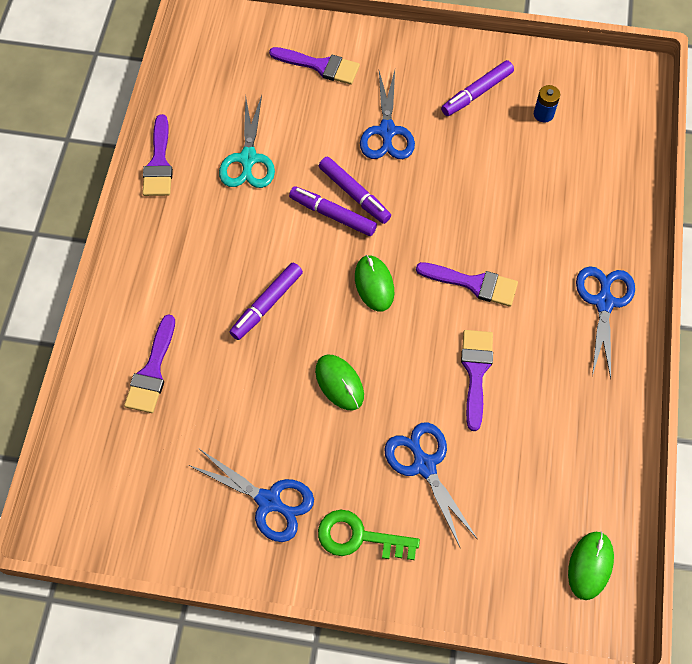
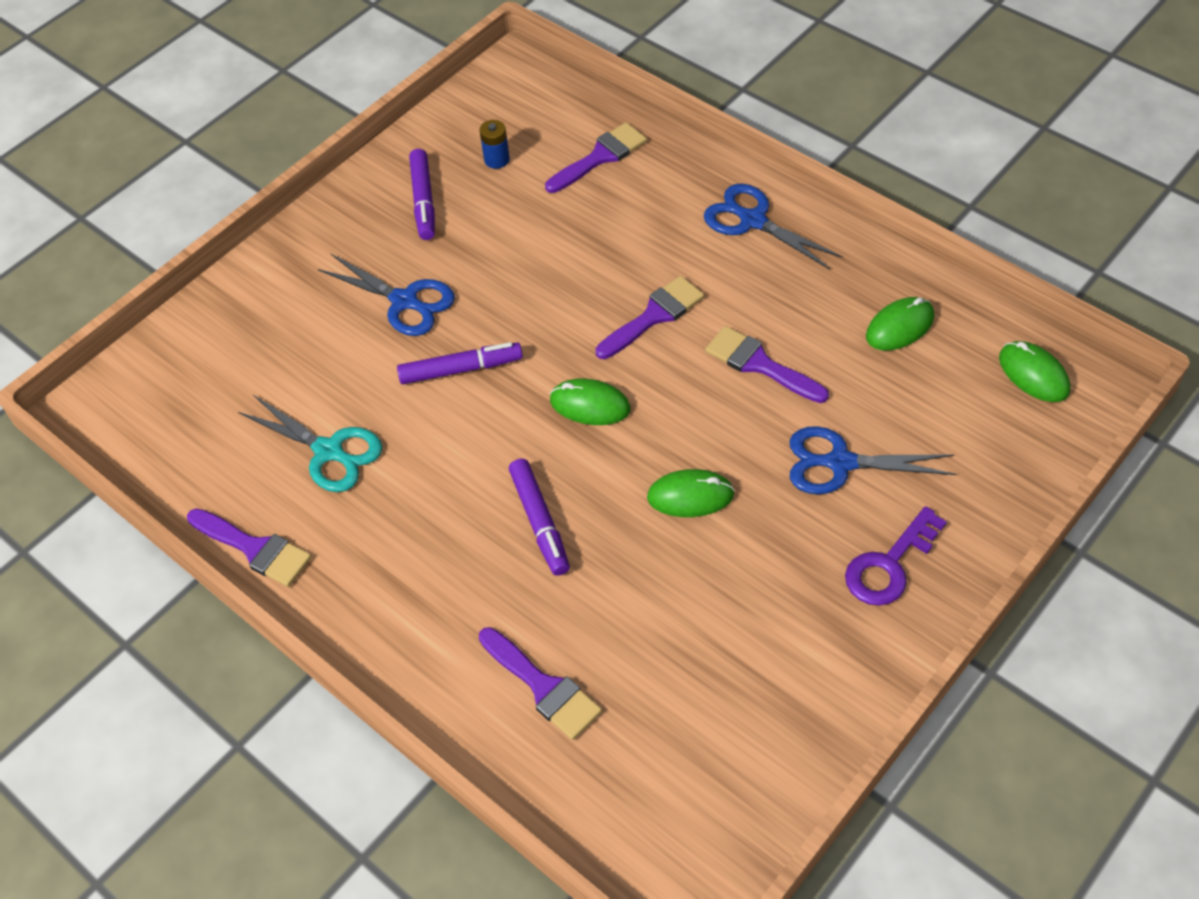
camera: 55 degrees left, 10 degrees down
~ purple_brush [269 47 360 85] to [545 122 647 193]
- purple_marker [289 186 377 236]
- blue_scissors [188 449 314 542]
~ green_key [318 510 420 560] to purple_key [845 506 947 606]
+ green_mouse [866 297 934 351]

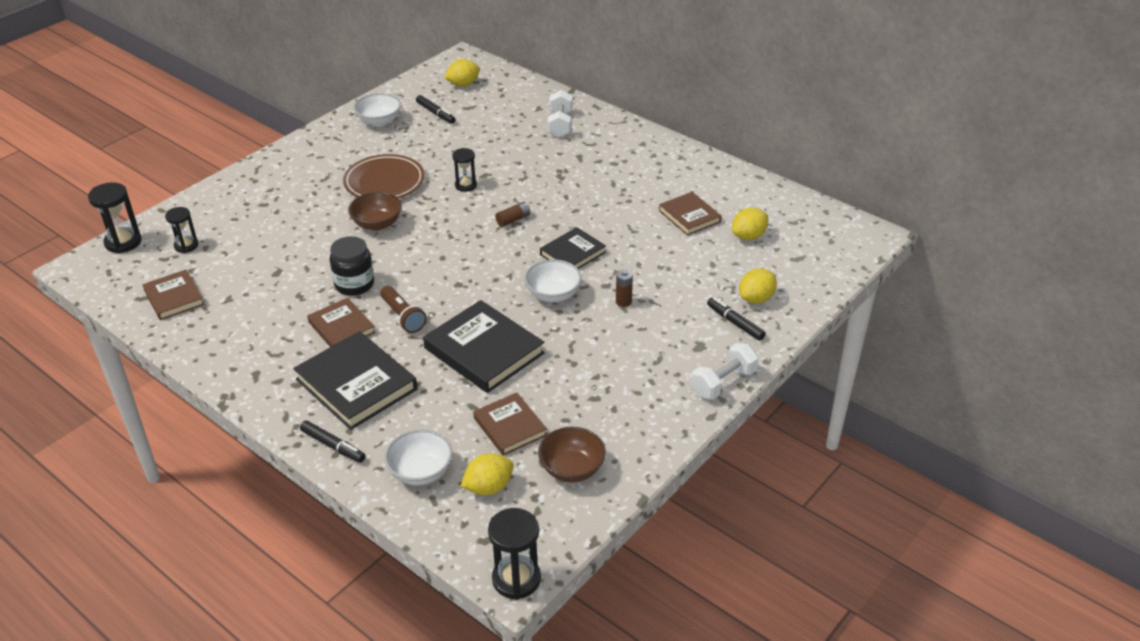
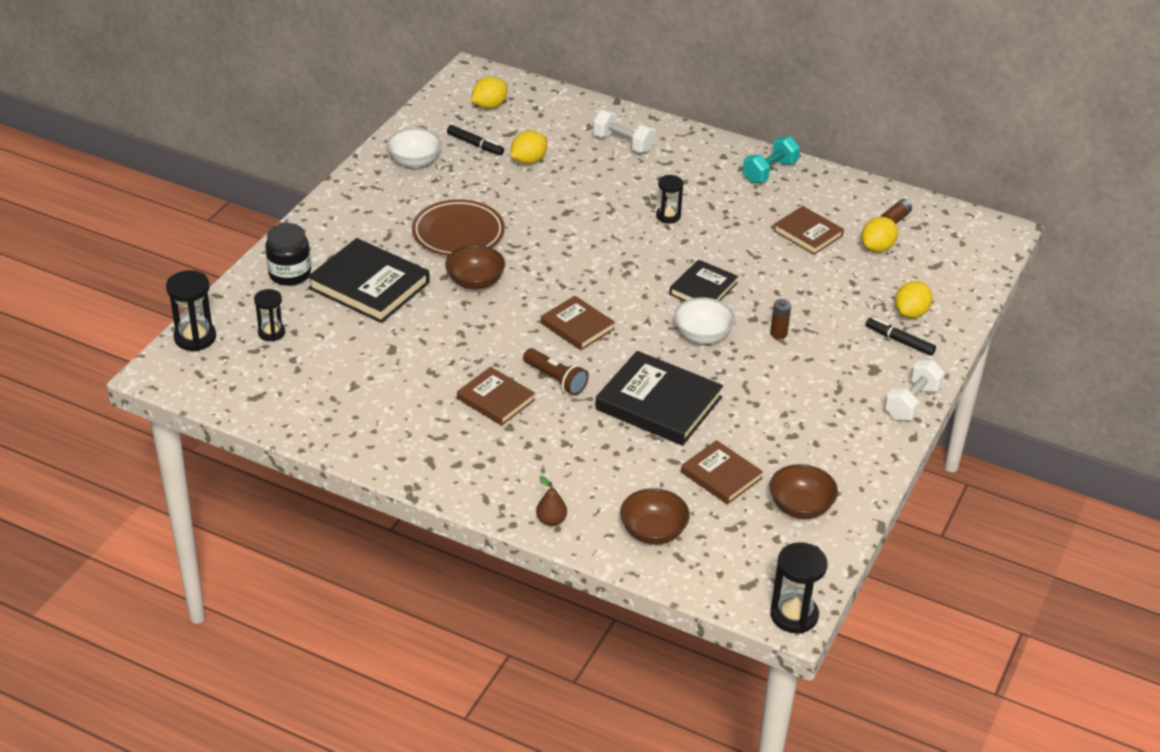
camera: 15 degrees left, 0 degrees up
~ white_dumbbell [548 90 572 138] = [593 110 655 153] 45 degrees counterclockwise
~ black_hourglass [452 148 477 192] to [656 175 683 223]
~ brown_battery [495 202 531 227] to [880 199 912 224]
~ black_jar [330 236 374 296] to [265 223 311 286]
~ brown_book [143 270 205 320] to [541 296 615 350]
~ black_book [293 331 417 430] to [307 238 430 323]
~ black_marker [300 420 365 463] to brown_pear [536 476 567 526]
~ white_bowl [385 429 453 485] to brown_bowl [620 488 690 545]
~ yellow_lemon [461 453 514 495] to [511 131 547 164]
+ turquoise_dumbbell [743 136 800 183]

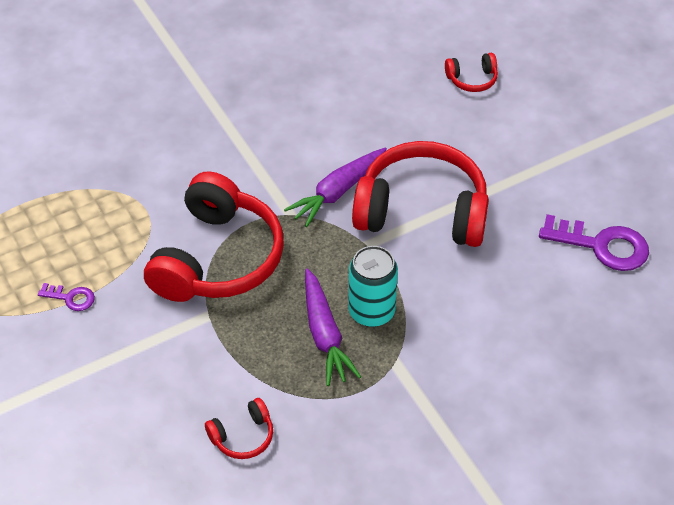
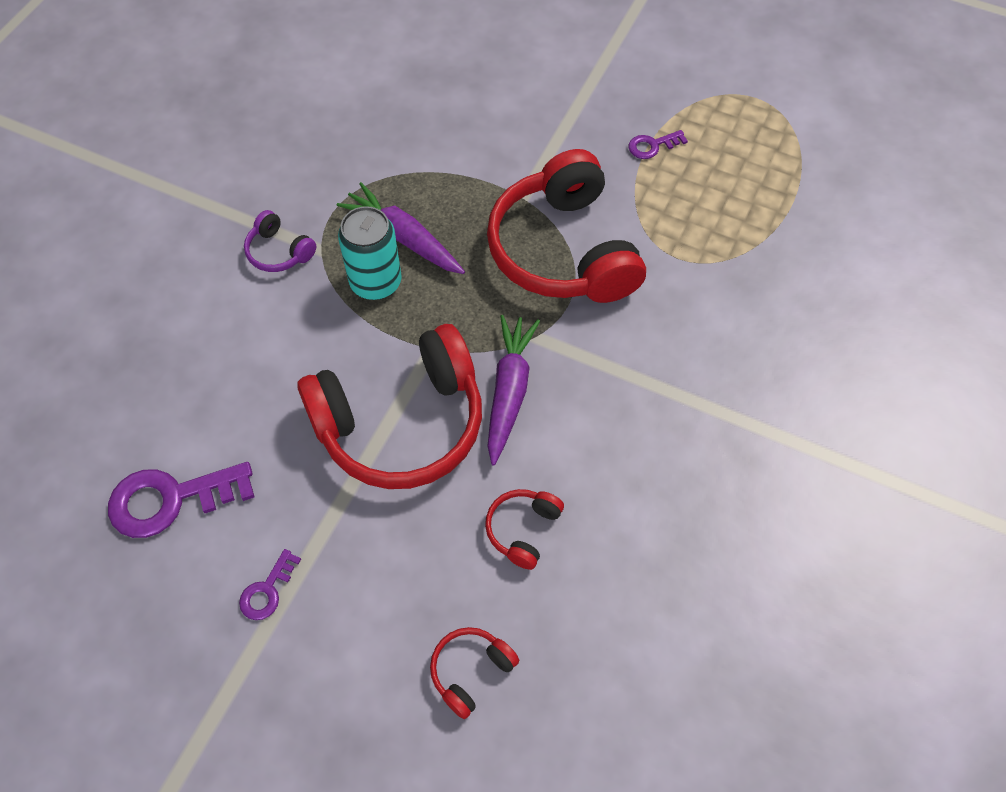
camera: 145 degrees right, 10 degrees up
~ red_headphones [205 398 273 459] to [485 489 564 570]
+ purple_headphones [244 210 316 272]
+ purple_key [239 549 301 620]

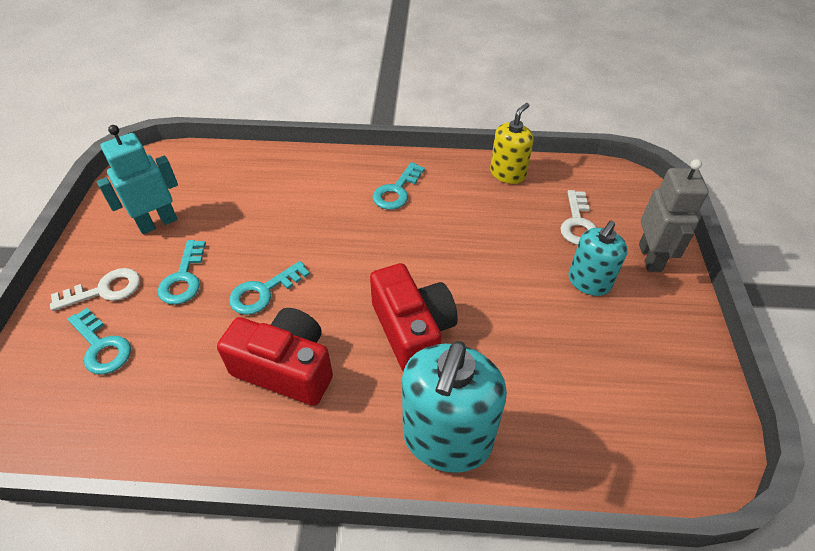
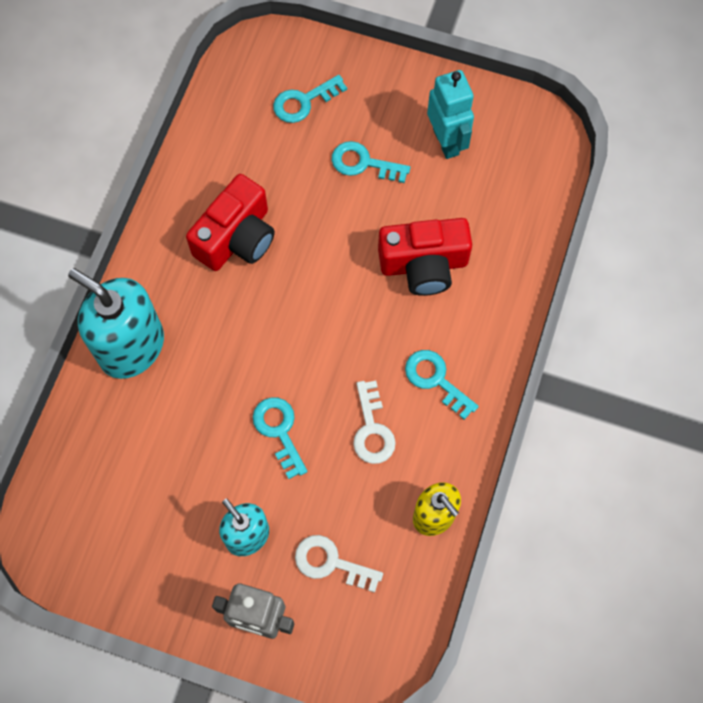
camera: 105 degrees right, 20 degrees up
~ turquoise_key [229 261 310 315] to [253 397 307 479]
~ red_camera [370 263 458 372] to [378 218 472 296]
~ white_key [50 268 140 311] to [353 381 396 464]

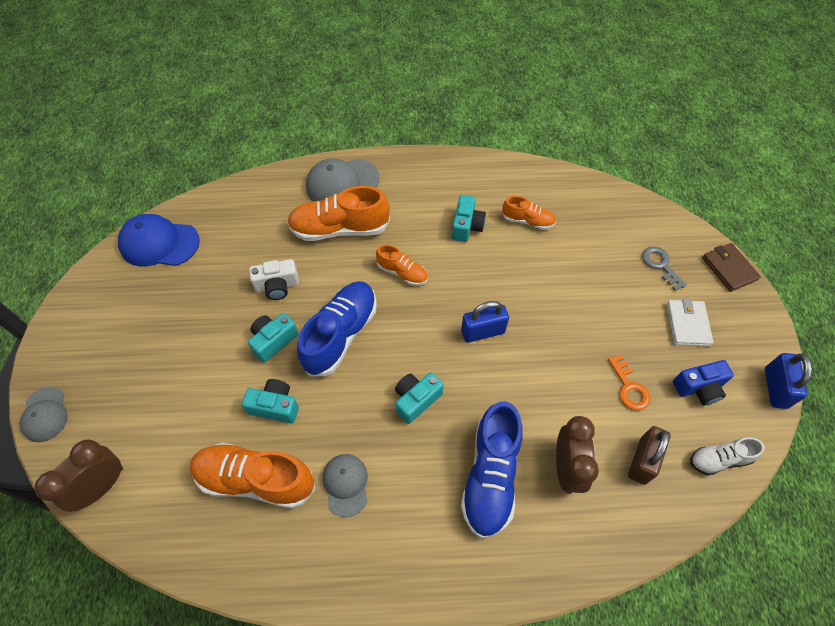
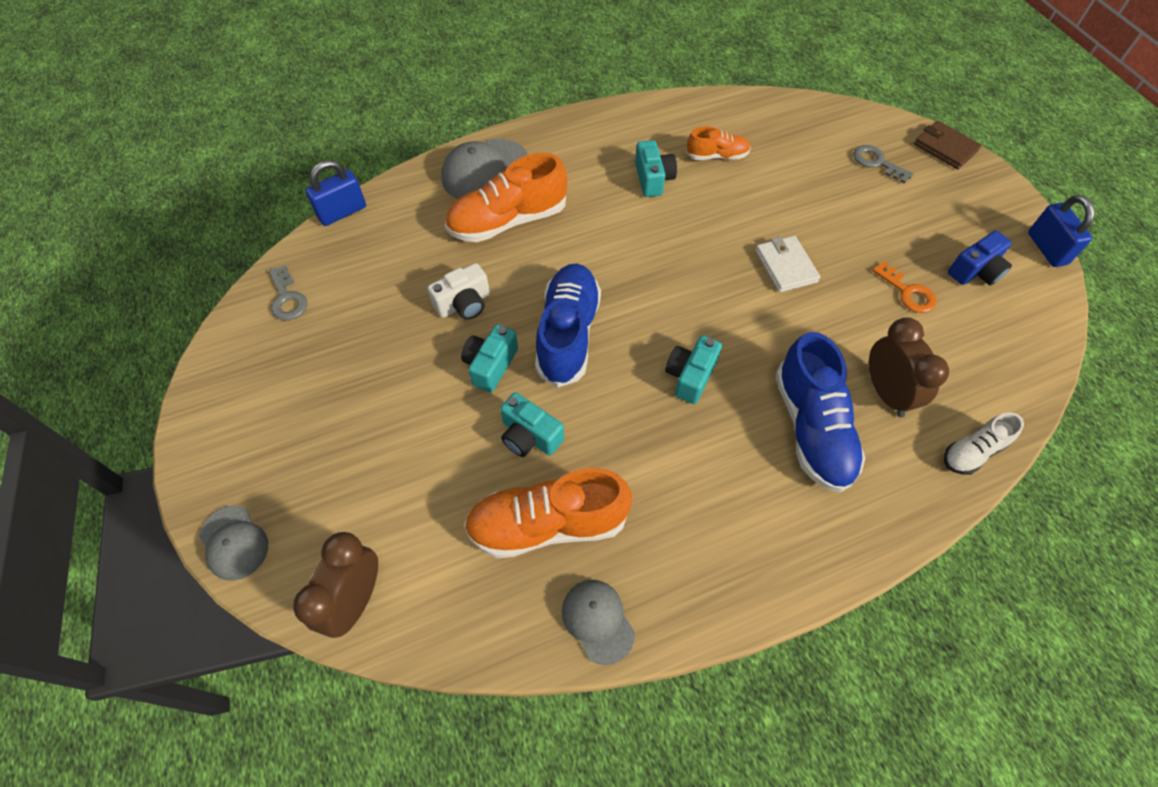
camera: 20 degrees left, 0 degrees up
~ blue_cap [118 214 200 267] to grey_key [269 265 307 320]
- orange_shoe [376 244 428 286]
~ white_wallet [666 298 713 346] to [755 236 821 292]
~ blue_padlock [461 301 509 343] to [305 160 366 226]
~ turquoise_camera [242 379 299 423] = [500 392 564 457] 135 degrees counterclockwise
- brown_padlock [628 426 671 485]
~ white_shoe [690 437 765 475] to [944 413 1024 475]
~ grey_cap [323 454 368 517] to [562 580 635 665]

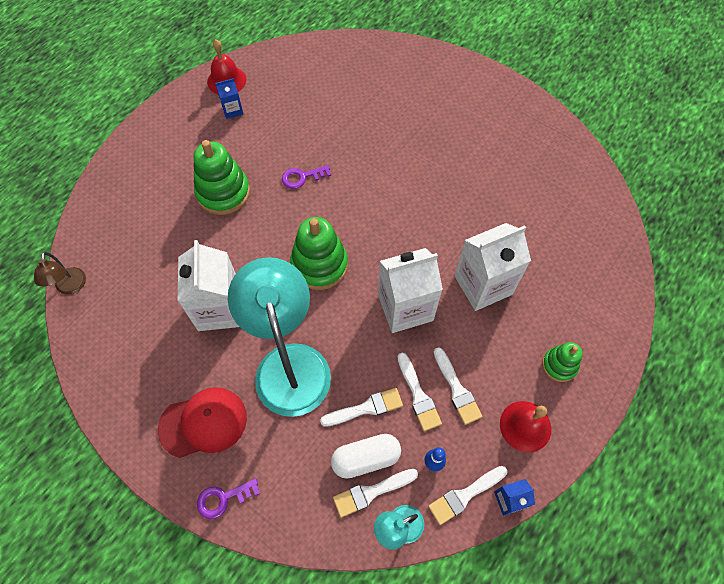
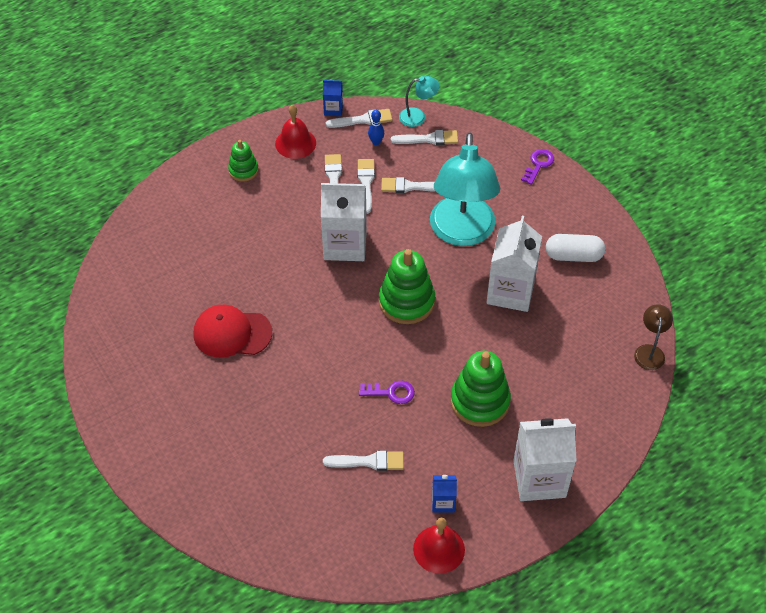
camera: 160 degrees left, 10 degrees down
~ white_carton [454 223 531 311] to [513 418 576 501]
~ red_cap [158 387 247 458] to [193 305 272 358]
~ white_capsule [331 434 401 479] to [546 234 605 262]
~ purple_key [197 478 260 519] = [521 149 554 185] 60 degrees counterclockwise
+ white_brush [323 450 404 471]

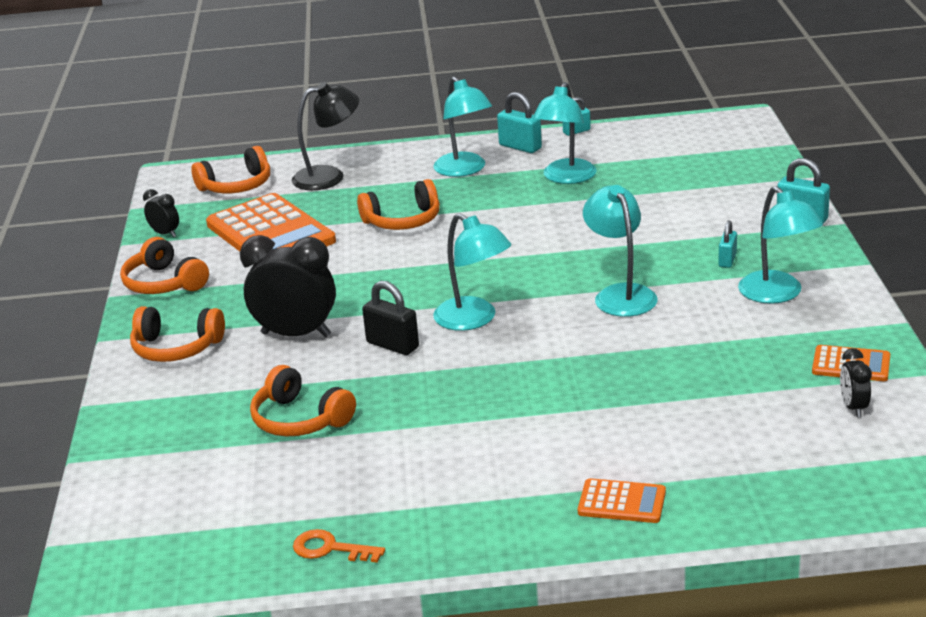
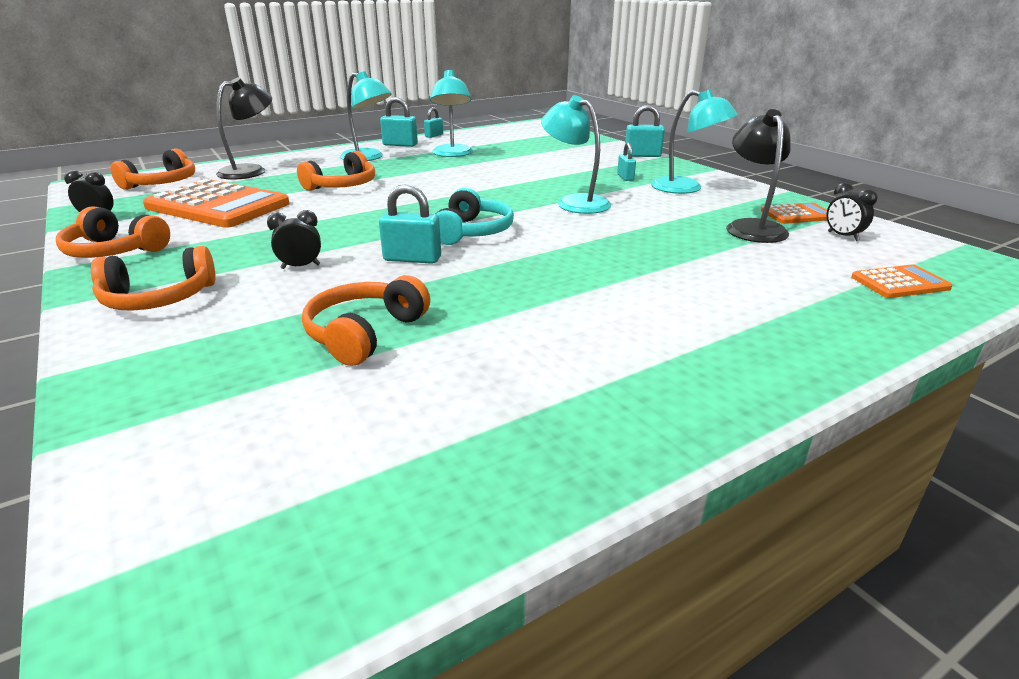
camera: 30 degrees left, 0 degrees up
~ turquoise_lamp [433 213 512 331] to turquoise_headphones [436 188 514 245]
~ black_clock [240 235 336 337] = [267 210 321 269] x0.48
~ black_padlock [362 281 419 355] to turquoise_padlock [379 184 441 264]
~ orange_headphones [250 365 356 437] = [302 275 430 366] 105 degrees clockwise
~ orange_calculator [578 478 666 523] to [851 264 953 298]
- orange_key [293 529 385 563]
+ black_lamp [726 109 791 243]

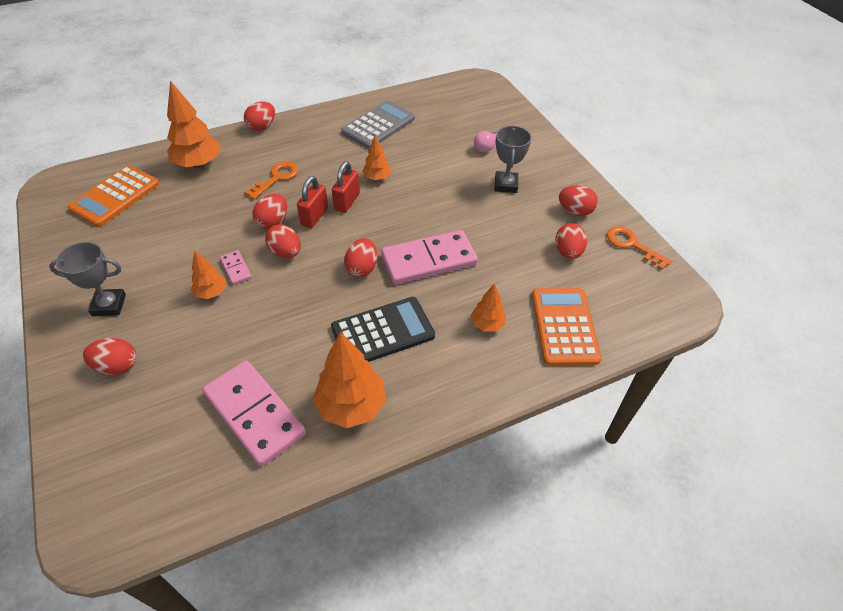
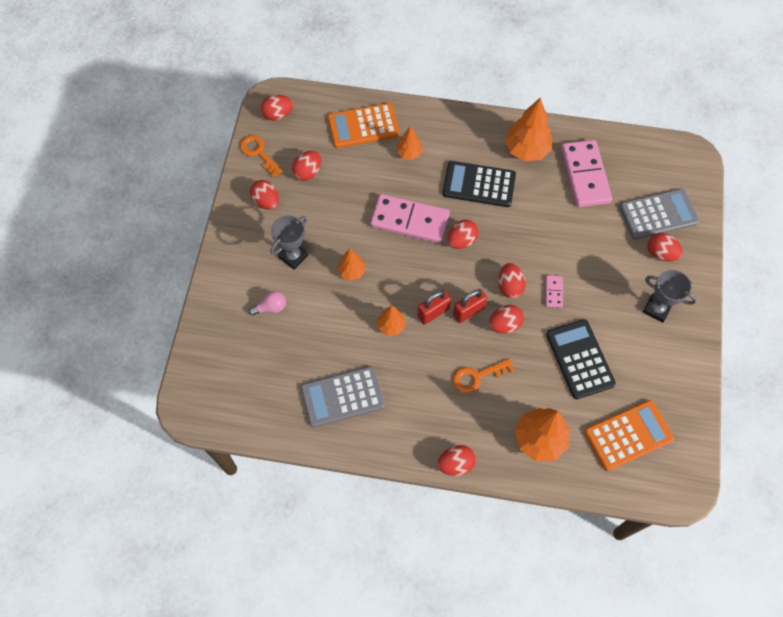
camera: 145 degrees left, 15 degrees up
~ orange_key [607 226 671 270] = [240 135 283 177] 150 degrees clockwise
~ orange_tree [191 251 226 299] to [337 249 365 281]
~ orange_calculator [532 288 601 366] = [327 103 400 148] 45 degrees clockwise
+ red_egg [261 95 293 121]
+ grey_calculator [619 188 699 240]
+ black_calculator [546 319 616 399]

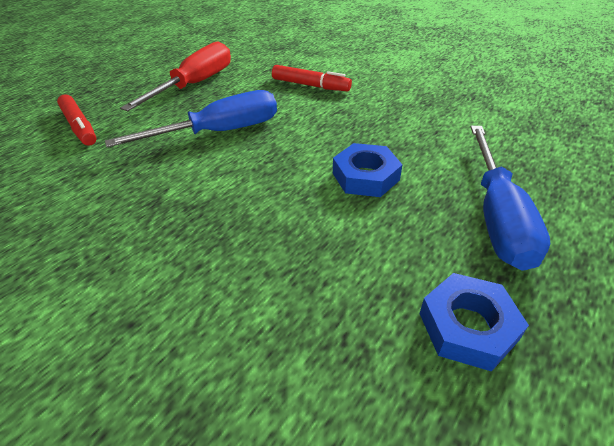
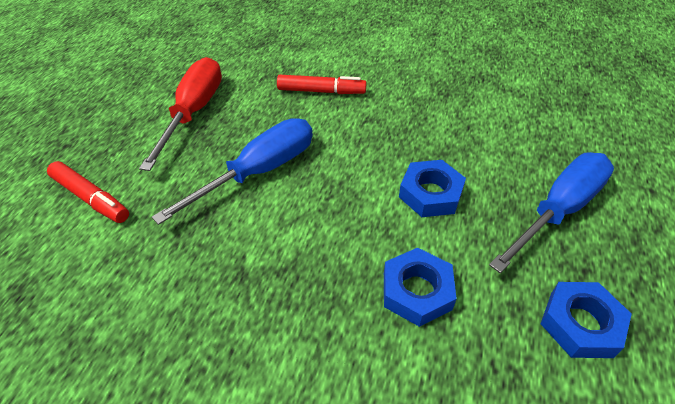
camera: 20 degrees left, 5 degrees up
~ blue_screwdriver [471 126 551 271] = [489 152 614 273] 120 degrees counterclockwise
+ blue_nut [384 248 457 327]

